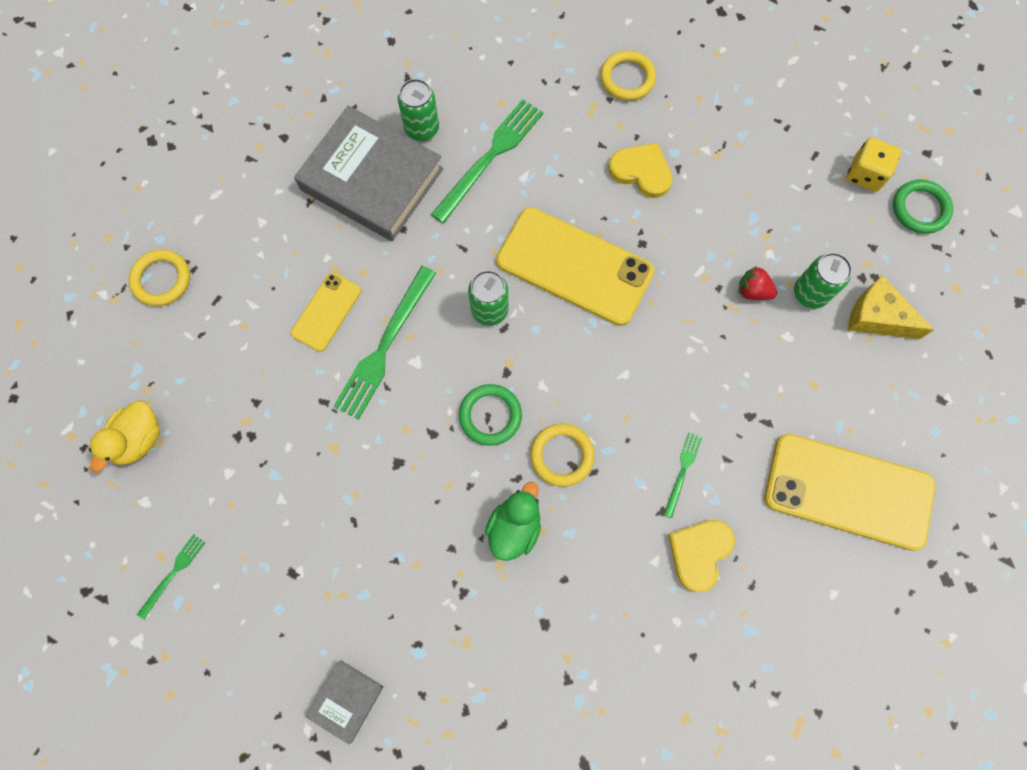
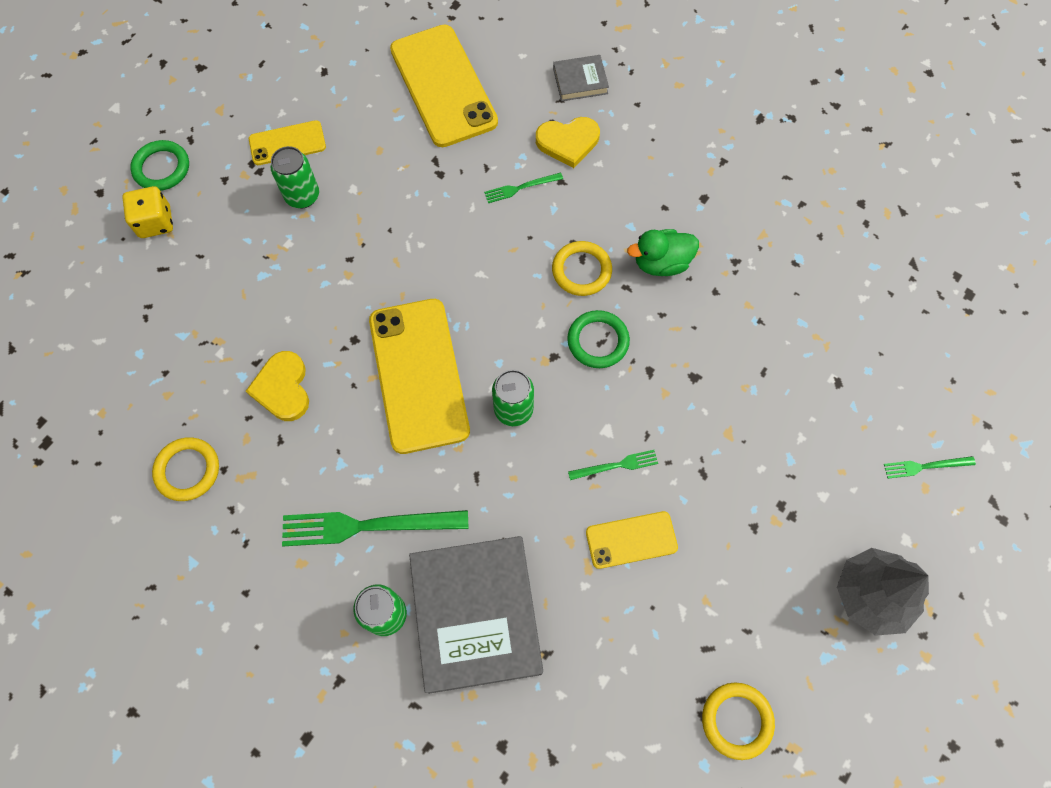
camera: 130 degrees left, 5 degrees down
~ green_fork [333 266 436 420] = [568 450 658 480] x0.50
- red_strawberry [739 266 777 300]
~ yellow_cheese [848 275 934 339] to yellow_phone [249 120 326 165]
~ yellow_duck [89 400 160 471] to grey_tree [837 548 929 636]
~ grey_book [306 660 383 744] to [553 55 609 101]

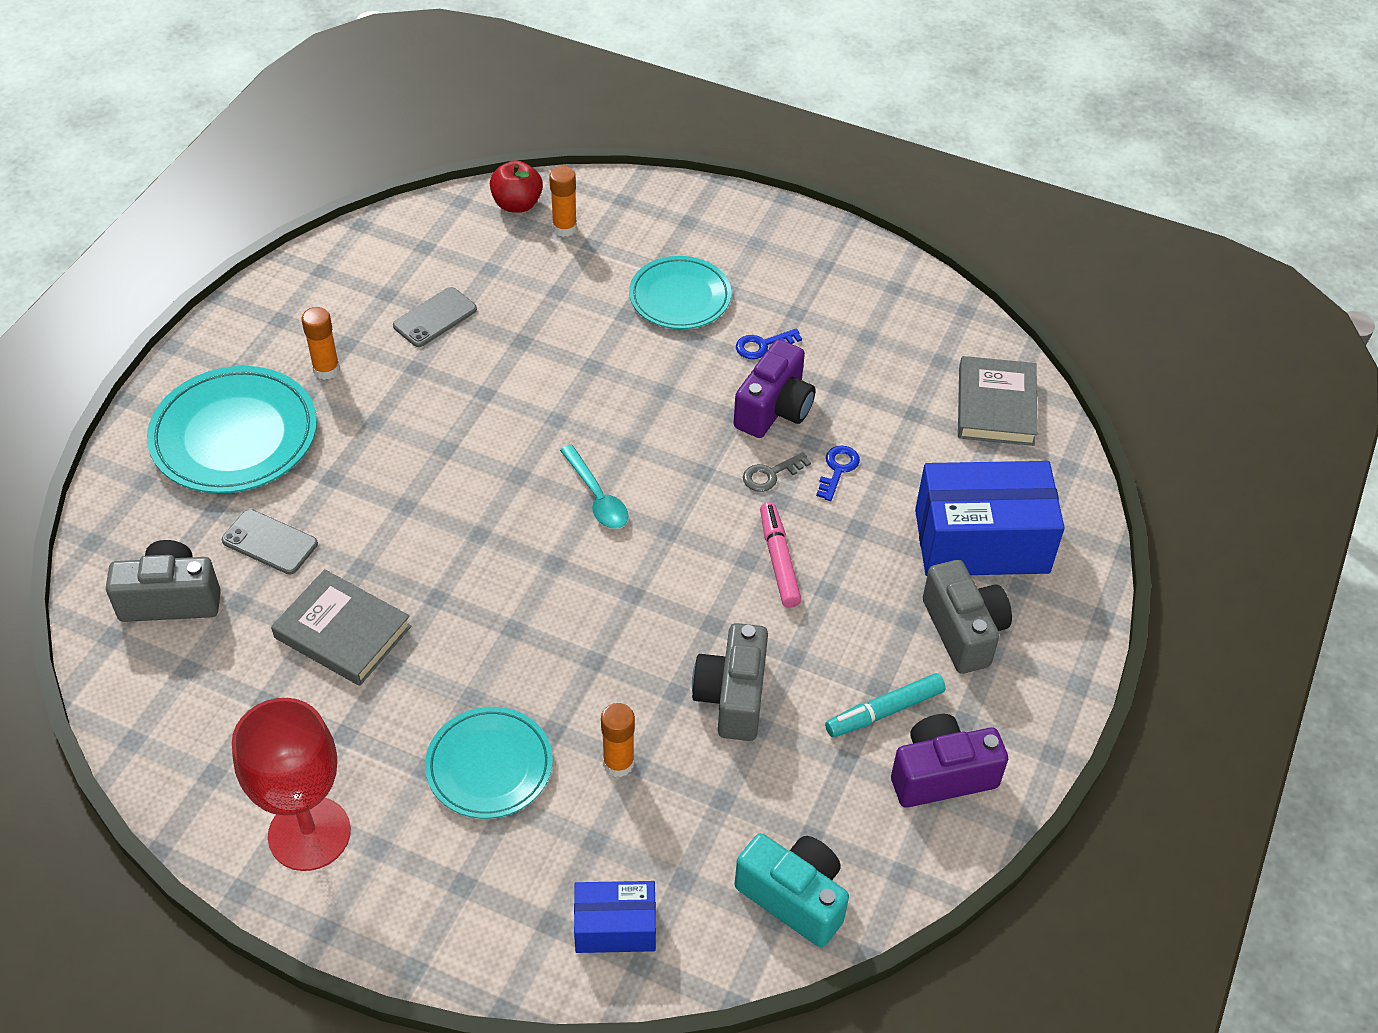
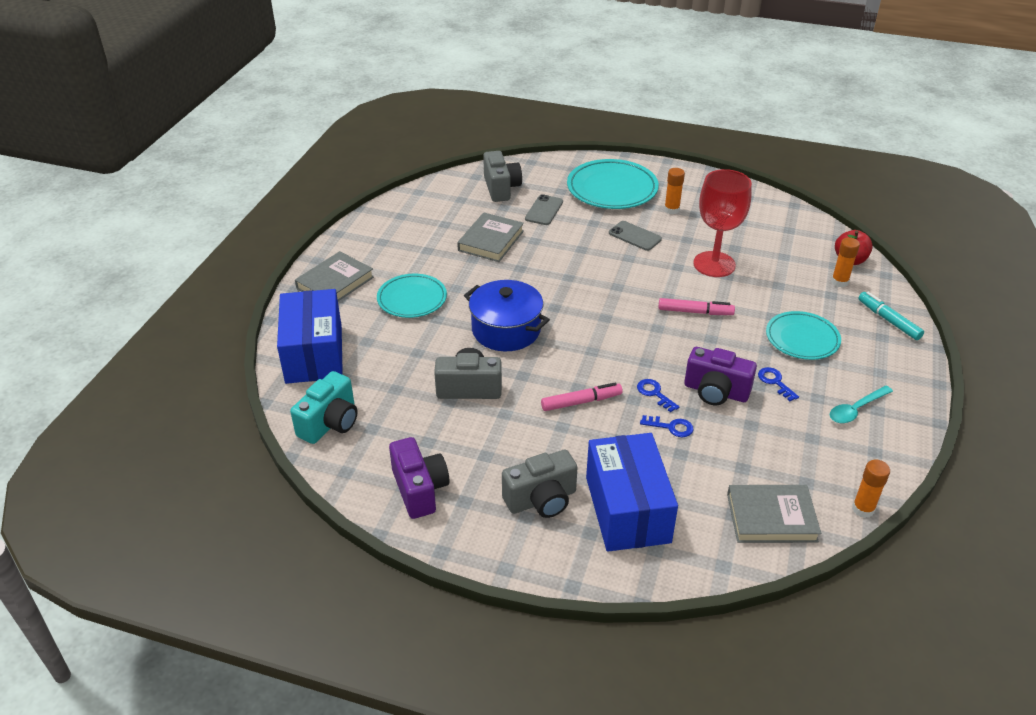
camera: 85 degrees right, 10 degrees down
~ grey_phone [393 287 477 347] to [609 221 662 251]
~ turquoise_spoon [560 445 628 529] to [830 386 893 423]
~ grey_key [743 452 811 492] to blue_key [637 379 679 412]
~ turquoise_marker [825 673 946 737] to [858 292 924 340]
~ red_goblet [232 698 351 871] to [693 169 752 277]
~ orange_glue_stick [601 703 635 777] to [852 460 890 518]
~ blue_box [574 881 656 953] = [277 289 343 384] x1.86
+ grey_book [295 251 374 301]
+ blue_pot [464 280 550 351]
+ pink_marker [658 298 735 315]

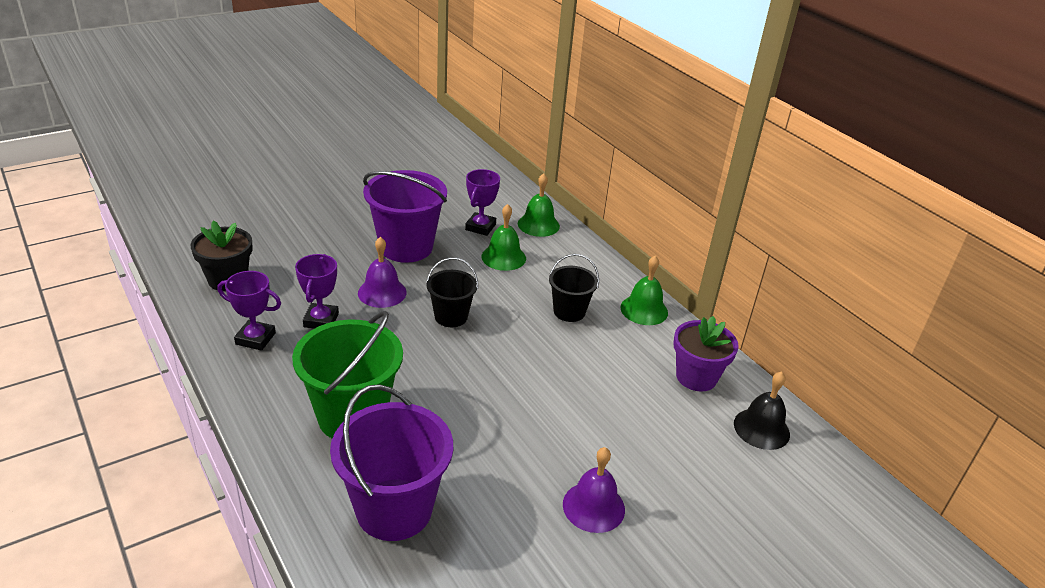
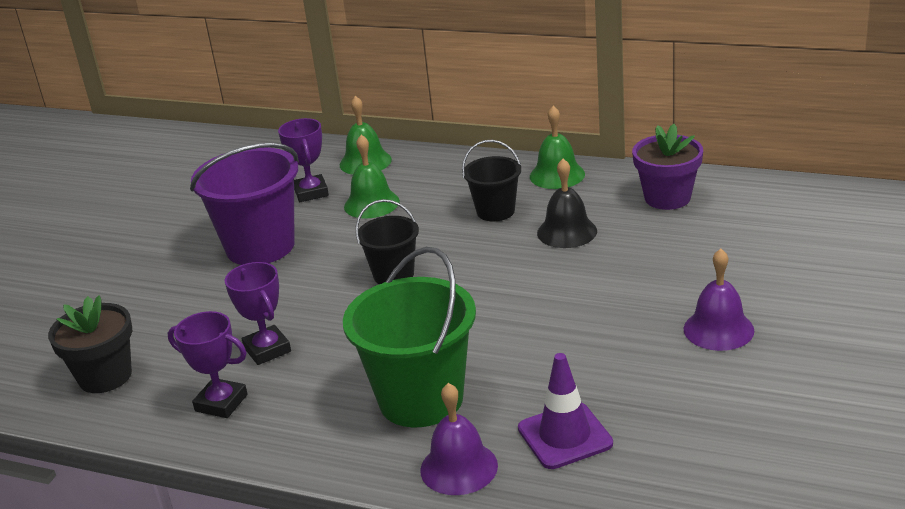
camera: 30 degrees left, 5 degrees down
~ purple_bell [358 237 407 308] to [420 383 498 495]
~ purple_trophy [217 271 281 351] = [168 311 248 418] 45 degrees clockwise
~ black_bell [734 371 790 450] to [537 159 597 248]
~ purple_bucket [330 384 453 541] to purple_traffic_cone [518 353 613 469]

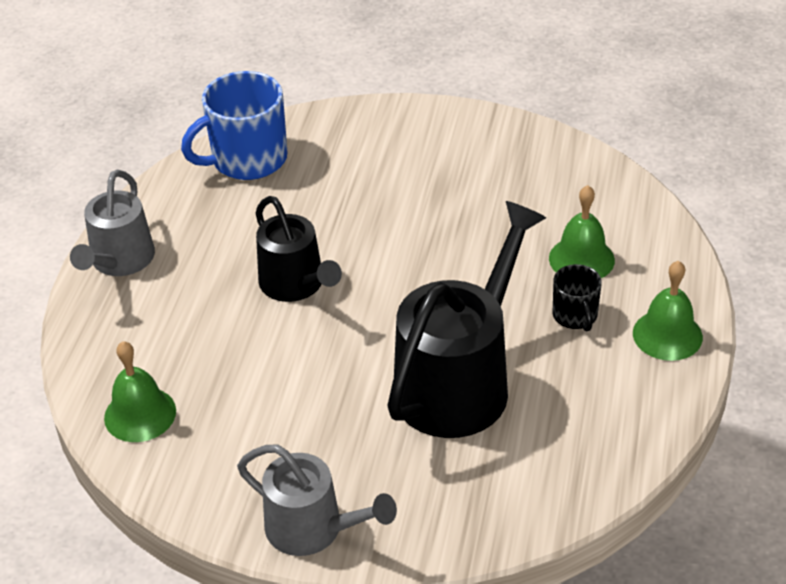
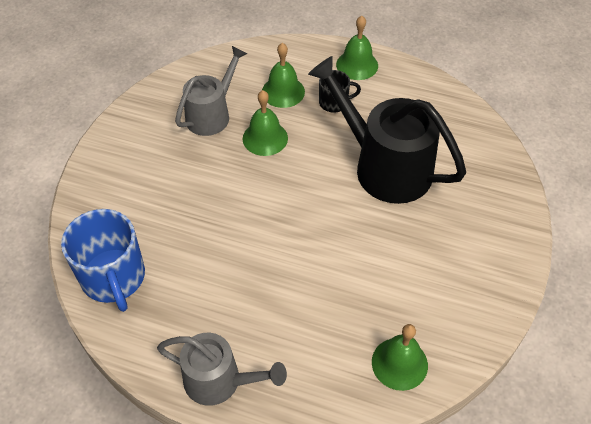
camera: 85 degrees left, 10 degrees up
- black_watering_can [256 196 342 302]
~ grey_watering_can [237 444 397 556] to [175 46 247 136]
+ green_bell [243 90 288 156]

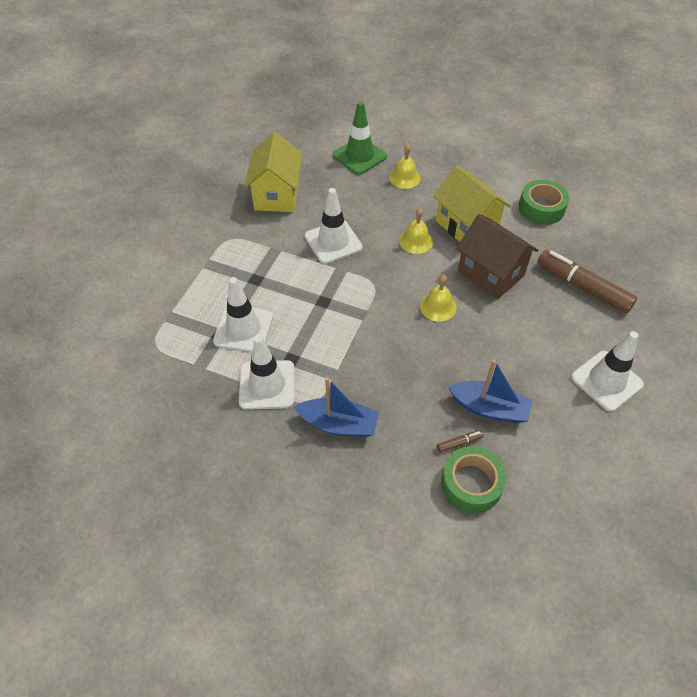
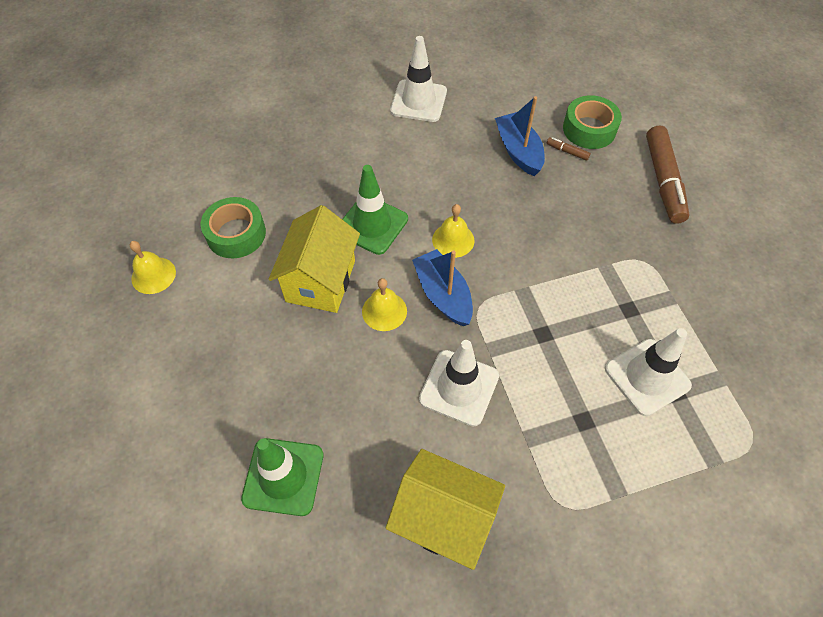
camera: 130 degrees left, 5 degrees up
~ yellow_house [244 132 303 212] = [386 449 505 570] 60 degrees clockwise
~ yellow_bell [389 144 421 189] to [130 241 176 294]
~ brown_house [456 214 538 299] to green_traffic_cone [342 165 408 255]
~ brown_marker [537 250 637 313] to [646 125 690 224]
- white_traffic_cone [239 336 295 410]
~ blue_boat [294 377 379 437] to [412 249 473 326]

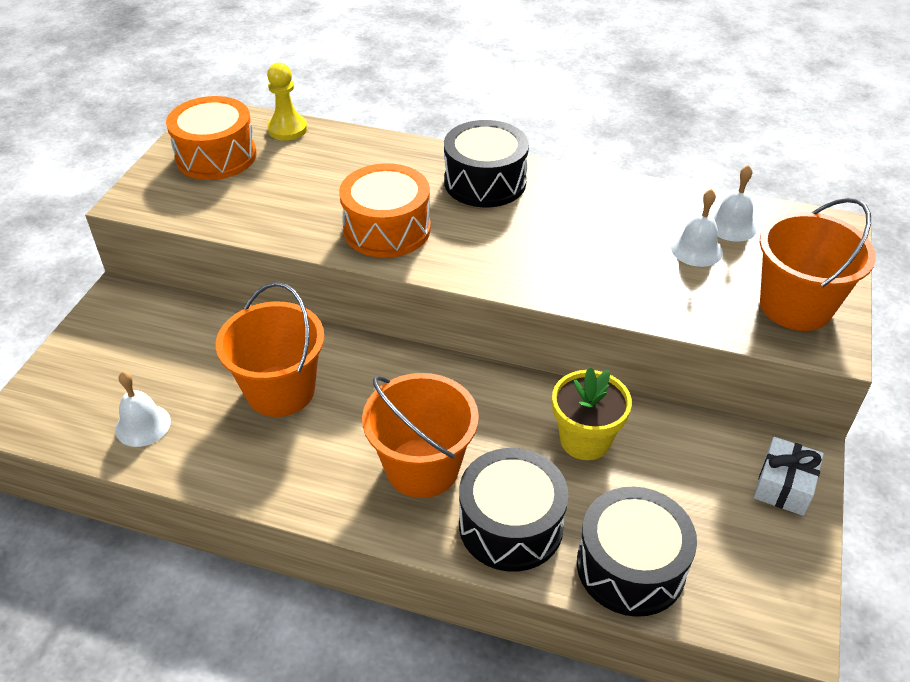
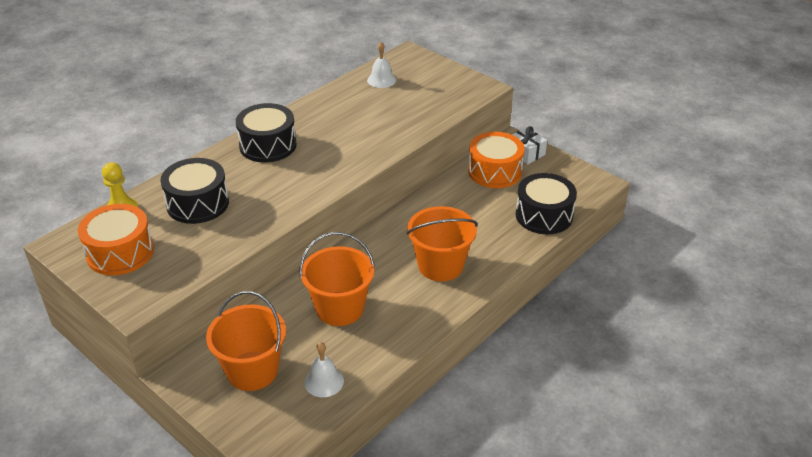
camera: 65 degrees left, 5 degrees down
~ orange_drum [339 163 431 258] to [468 132 525 188]
- white_bell [671 189 723 267]
~ orange_bucket [760 198 876 331] to [206 291 286 391]
- yellow_flower_pot [552 367 632 460]
~ black_drum [459 448 568 572] to [160 158 229 224]

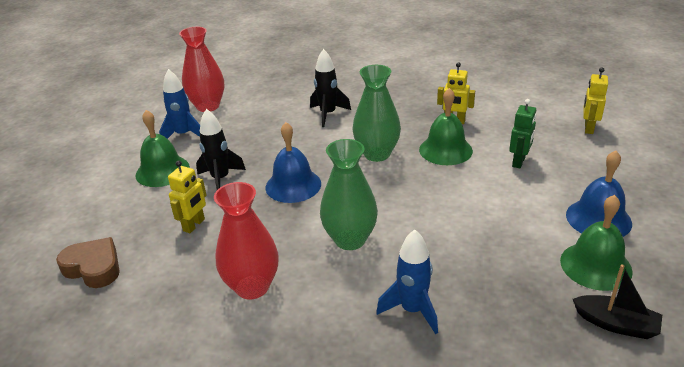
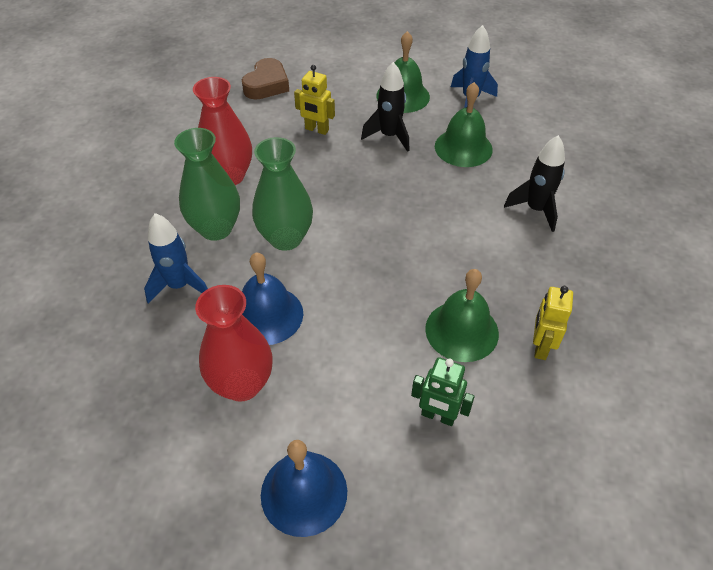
camera: 85 degrees right, 15 degrees up
~ red_vase [179 27 224 112] to [195 285 273 402]
~ green_vase [353 65 401 162] to [174 128 240 241]
- yellow_robot [583 68 608 134]
~ blue_bell [266 122 321 203] to [242 253 303 345]
~ green_bell [560 195 633 291] to [435 82 493 167]
- black_boat [573 264 662 339]

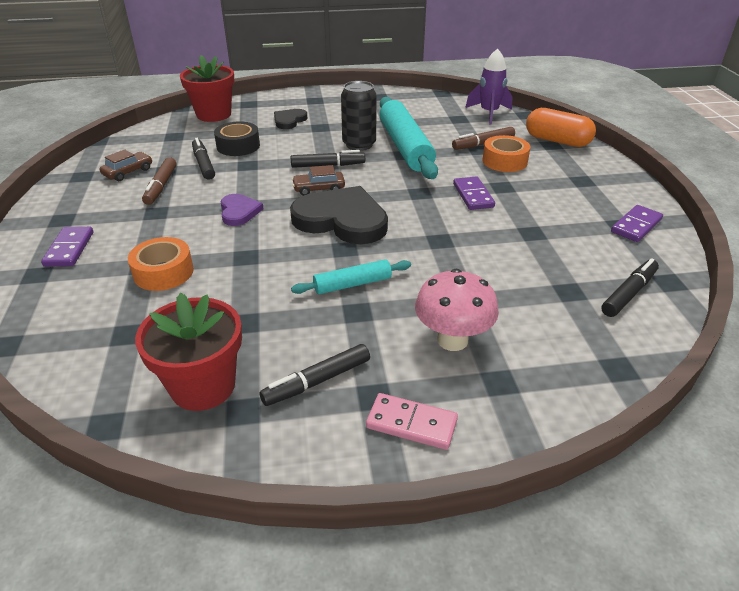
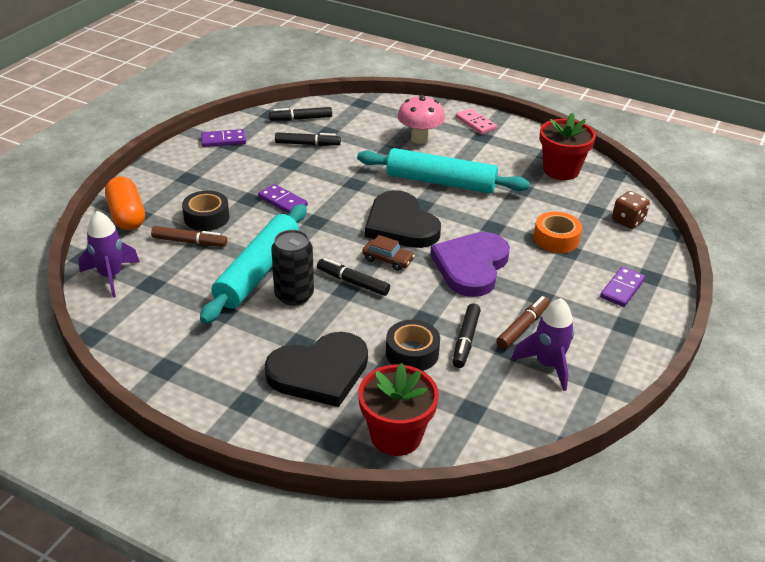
camera: 145 degrees left, 0 degrees up
~ black_heart [274 109 307 129] = [265 332 368 407] x1.95
~ orange_tape [482 135 530 172] to black_tape [182 190 229 231]
~ brown_car [100 149 152 181] to purple_rocket [511 298 575 391]
~ purple_domino [453 176 495 210] = [258 184 308 214] 75 degrees counterclockwise
~ purple_heart [221 194 264 226] = [430 232 510 297] x1.95
~ turquoise_rolling_pin [291 259 411 294] = [357 148 530 193] x1.99
~ black_marker [259 344 370 406] to [275 132 341 146]
+ brown_dice [612 191 650 229]

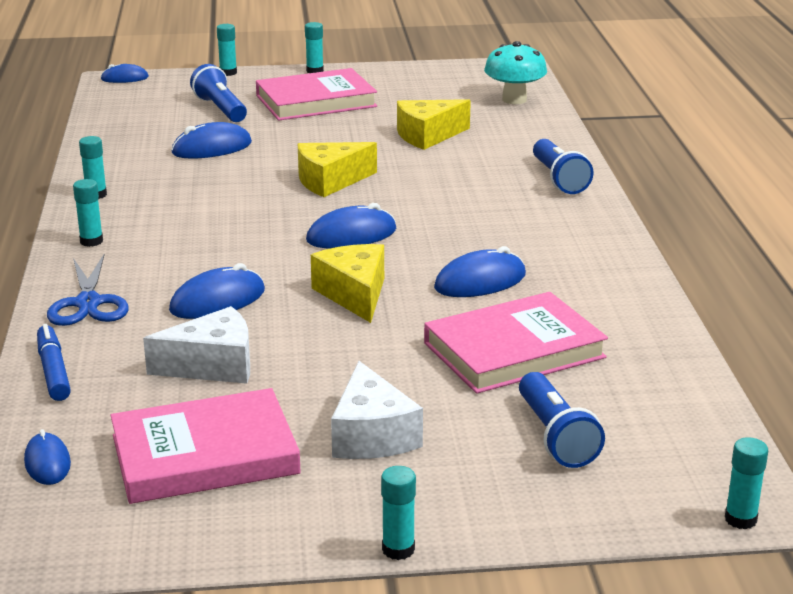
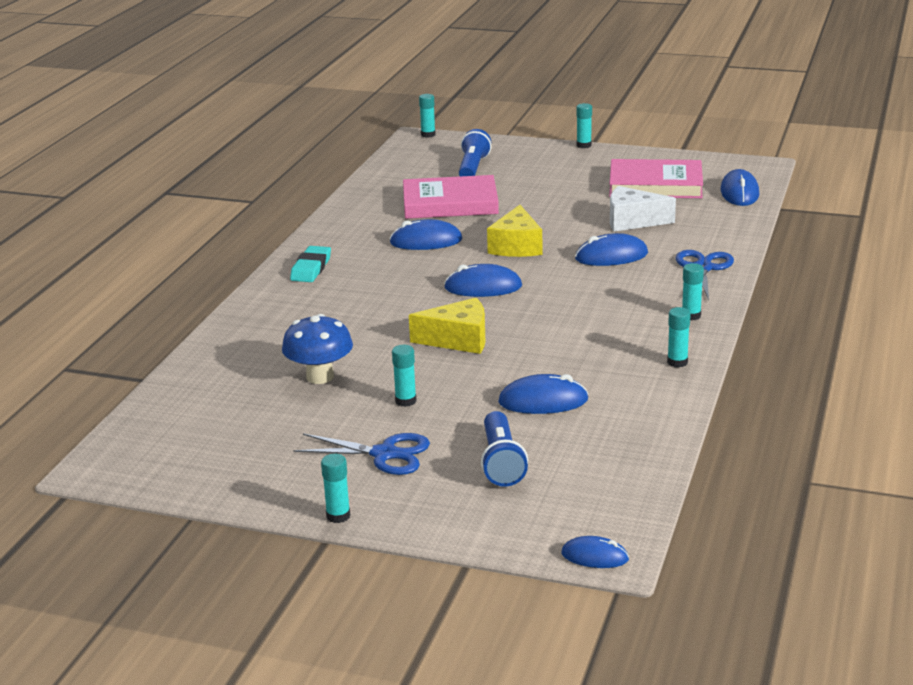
camera: 155 degrees left, 0 degrees up
~ turquoise_glue_stick [217 24 237 76] to [392 345 417 407]
- turquoise_mushroom [484 41 547 104]
~ pink_book [256 68 377 121] to blue_scissors [293 433 430 475]
~ yellow_cheese [397 99 471 150] to blue_mushroom [282 314 353 384]
- blue_flashlight [533 139 594 194]
- blue_marker [37 324 71 401]
- white_cheese [331 361 423 459]
~ blue_mouse [24 429 71 485] = [721 169 759 206] x1.57
+ turquoise_eraser [290 246 331 282]

